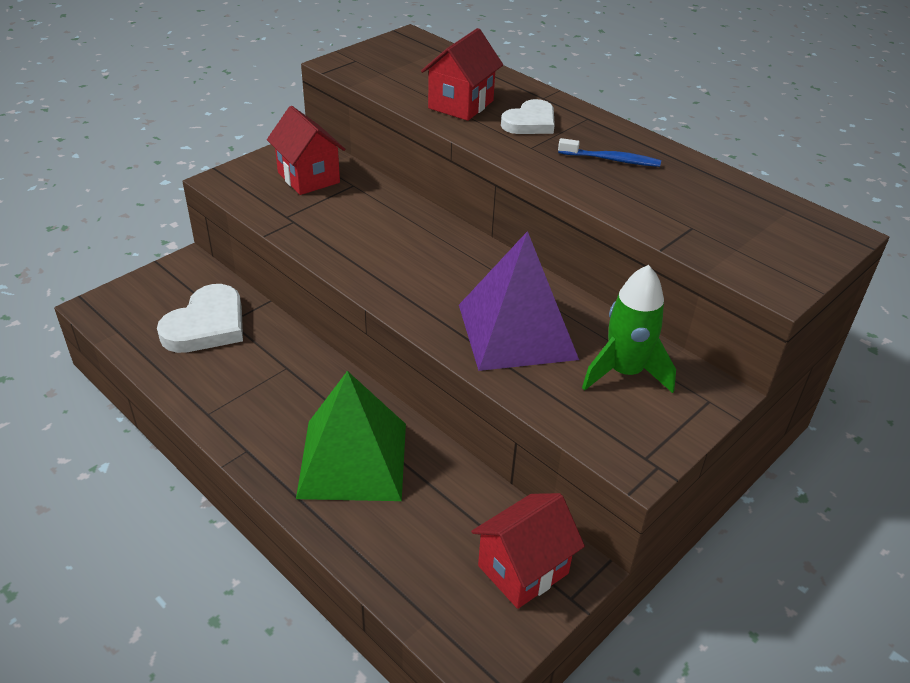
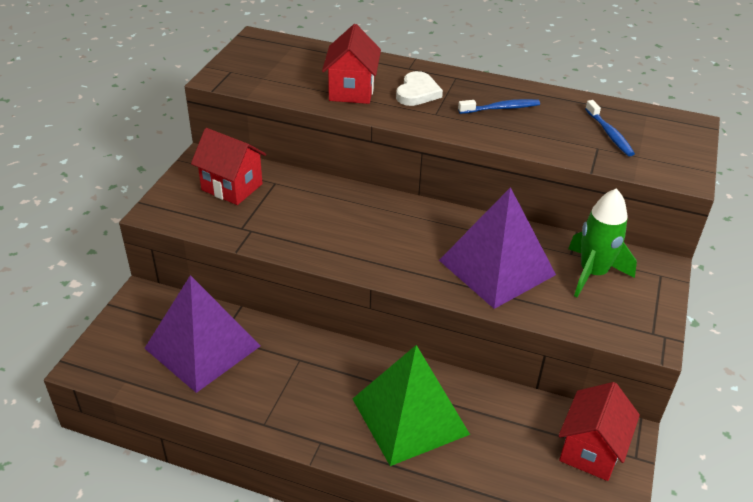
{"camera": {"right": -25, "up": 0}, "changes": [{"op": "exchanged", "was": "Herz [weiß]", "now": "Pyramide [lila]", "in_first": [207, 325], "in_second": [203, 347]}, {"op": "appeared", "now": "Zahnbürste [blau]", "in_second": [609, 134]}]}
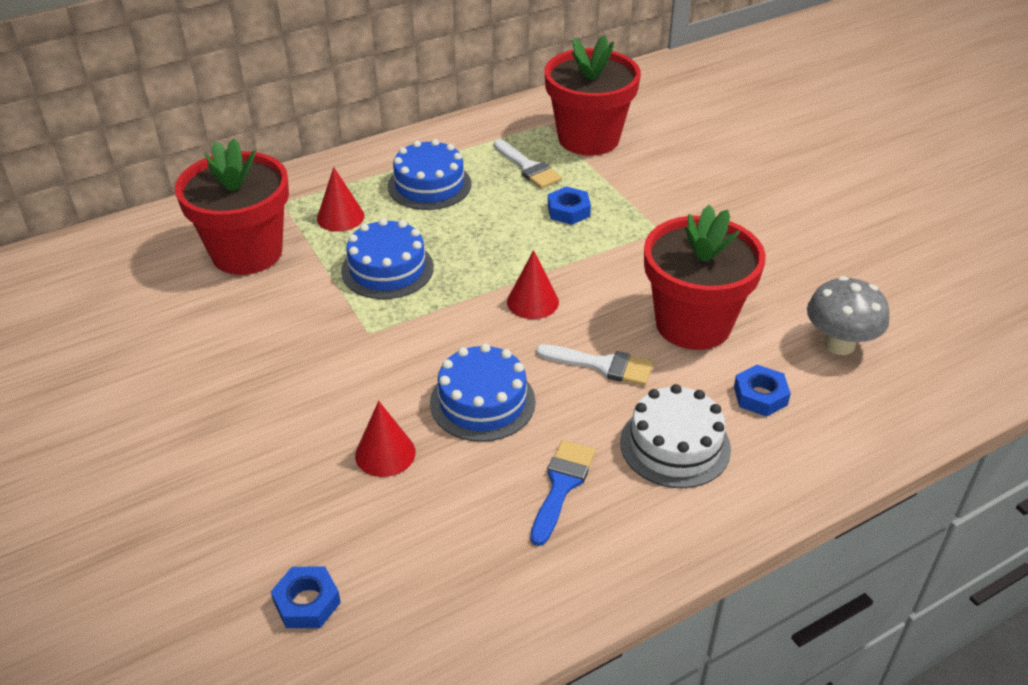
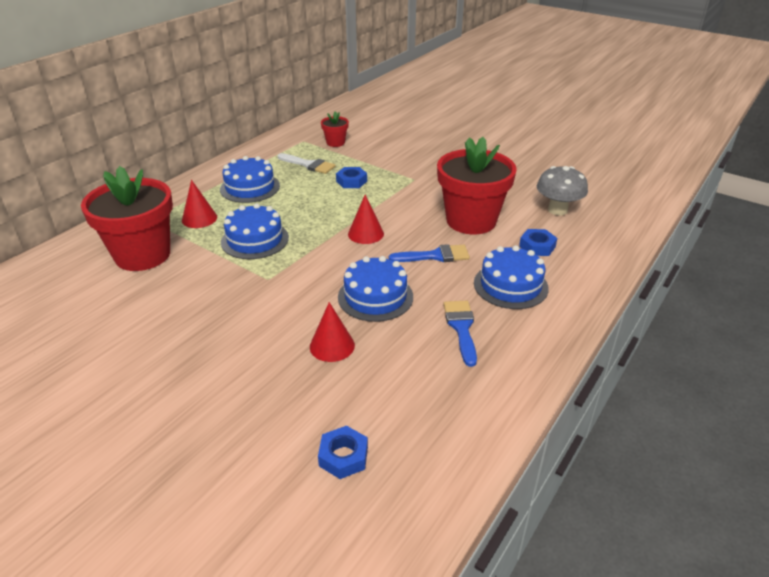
{"camera": {"right": -25, "up": -5}, "changes": [{"op": "size", "was": "Blumentopf [rot]", "in_first": [588, 138], "in_second": [335, 143], "ratio": 0.45}, {"op": "colour", "was": "Pinsel [weiß]", "now": "Pinsel [blau]", "in_first": [602, 365], "in_second": [435, 256]}, {"op": "colour", "was": "Kuchen [weiß]", "now": "Kuchen [blau]", "in_first": [675, 445], "in_second": [510, 285]}]}
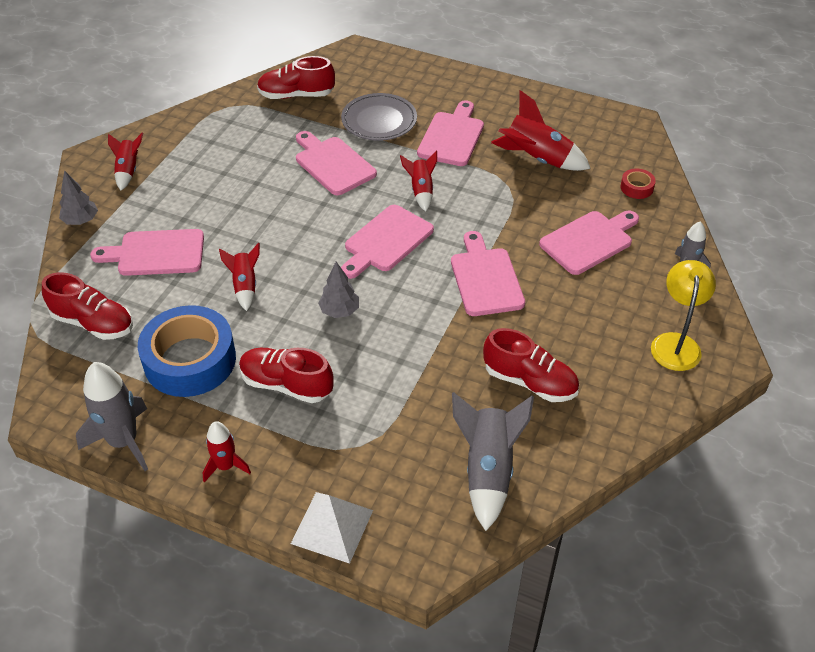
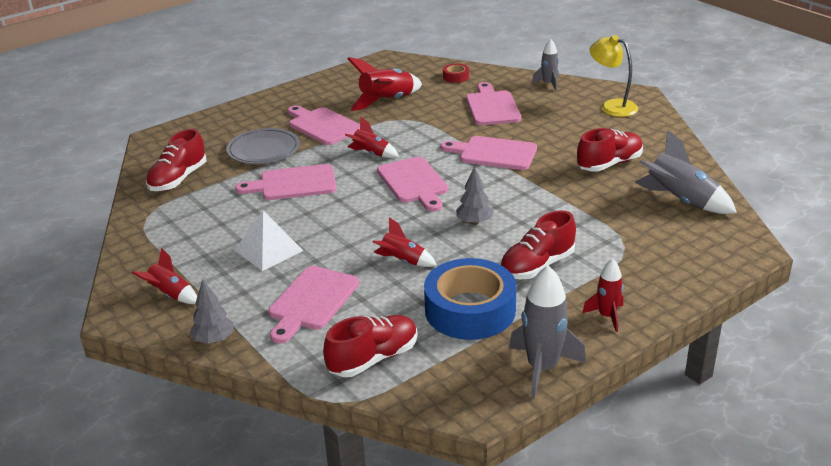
{"camera": {"right": -60, "up": -15}, "changes": [{"op": "relocated", "was": "Pyramide [weiß]", "in_first": [332, 526], "in_second": [268, 250]}]}
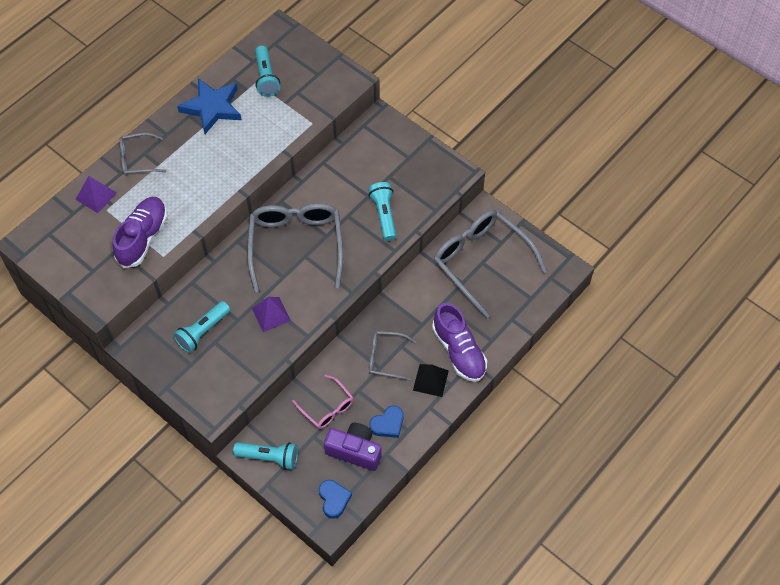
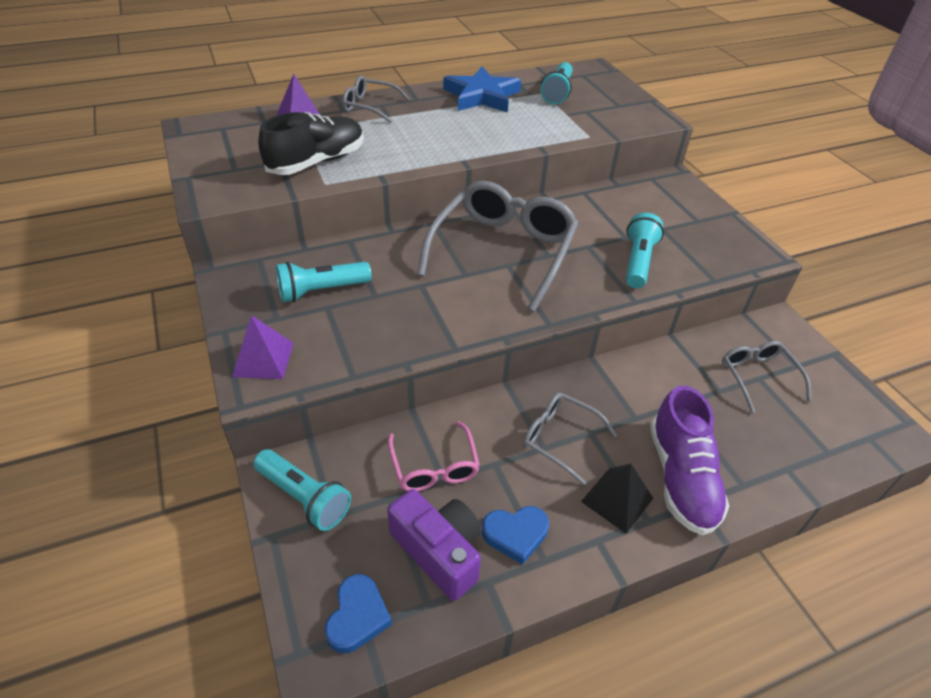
{"camera": {"right": 25, "up": -15}, "changes": [{"op": "relocated", "was": "Pyramide [lila]", "in_first": [271, 314], "in_second": [263, 359]}, {"op": "colour", "was": "Schuh [lila]", "now": "Schuh [schwarz]", "in_first": [143, 238], "in_second": [317, 162]}, {"op": "size", "was": "Brille [grau]", "in_first": [481, 262], "in_second": [758, 377], "ratio": 0.51}]}
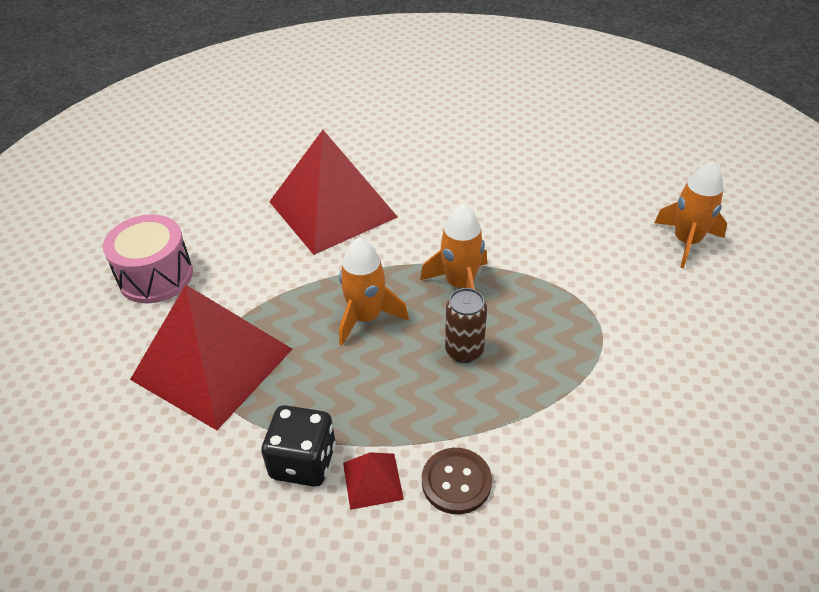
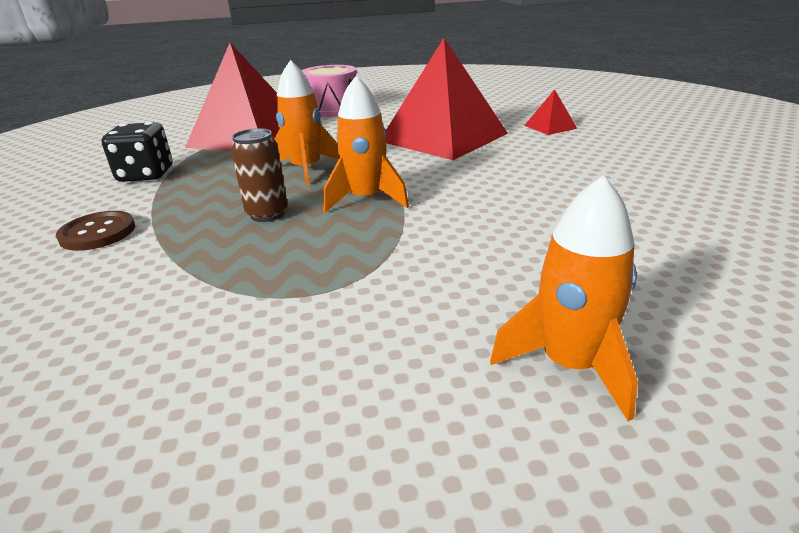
{"camera": {"right": 75, "up": -15}, "changes": [{"op": "relocated", "was": "Pyramide [rot]", "in_first": [373, 481], "in_second": [550, 127]}]}
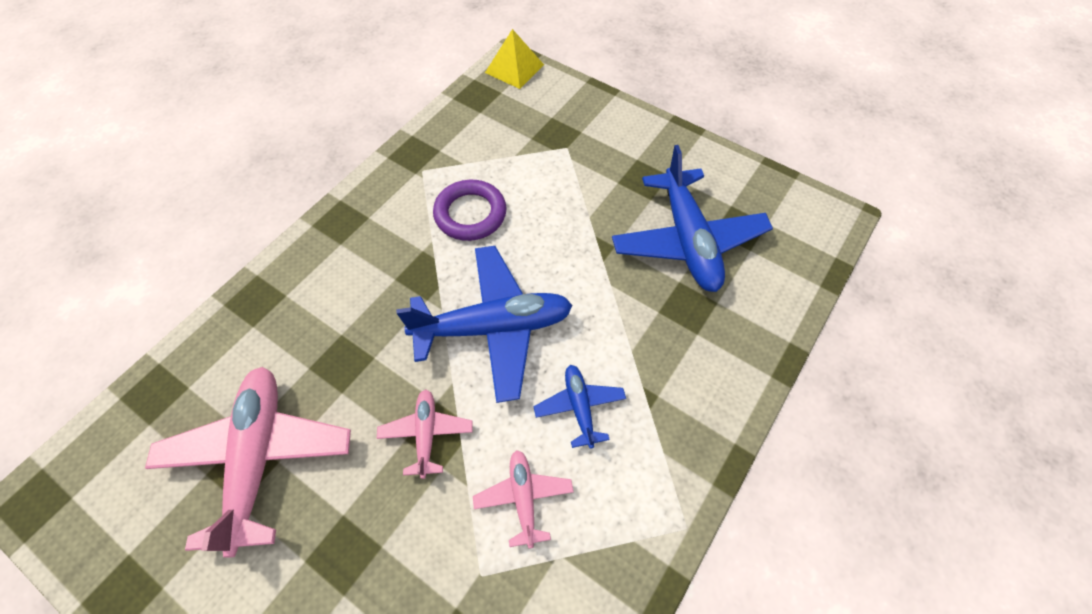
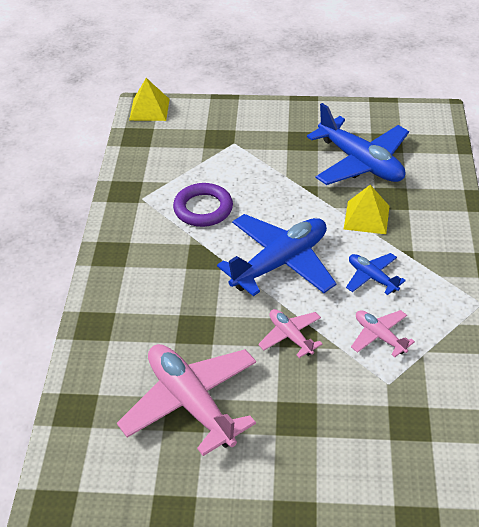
{"camera": {"right": -30, "up": -15}, "changes": [{"op": "appeared", "now": "Pyramide [gelb]", "in_second": [366, 217]}]}
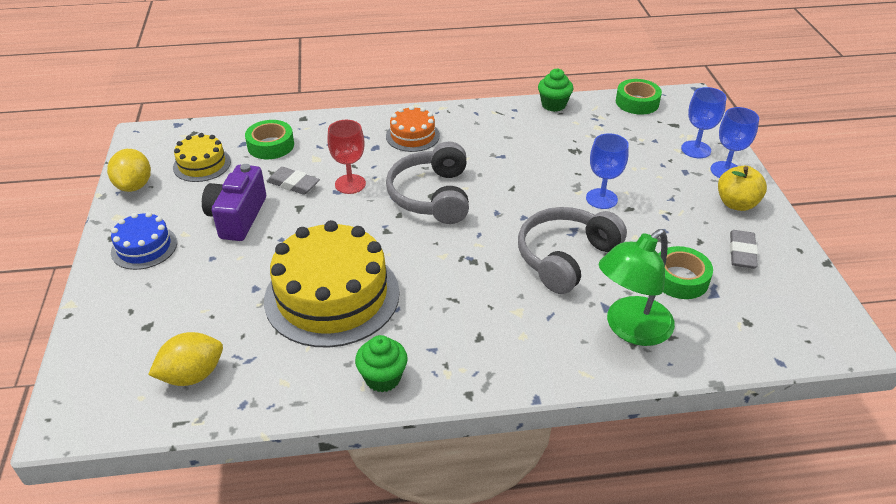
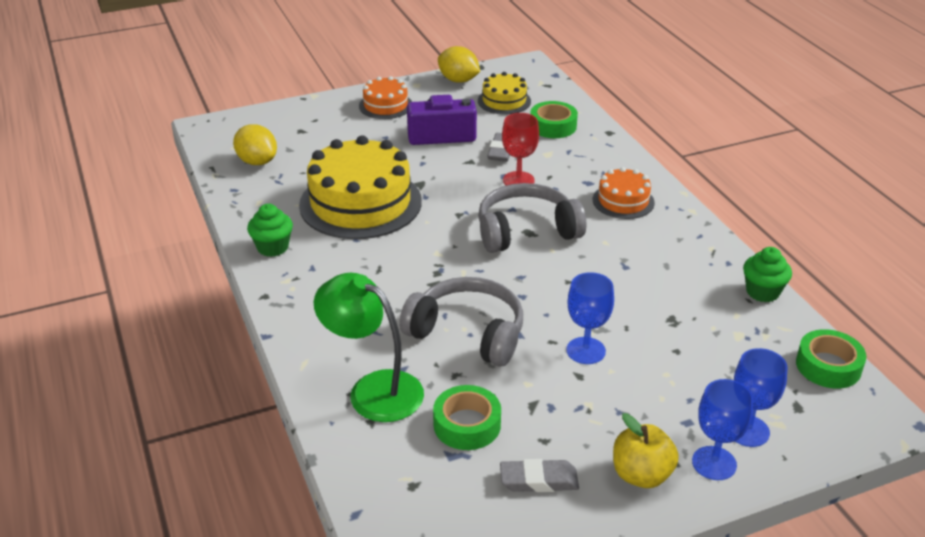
{"camera": {"right": 75, "up": -5}, "changes": [{"op": "colour", "was": "Kuchen [blau]", "now": "Kuchen [orange]", "in_first": [144, 247], "in_second": [385, 105]}, {"op": "spun", "was": "Zitrone [gelb]", "in_first": [134, 186], "in_second": [458, 80], "clockwise": 60}]}
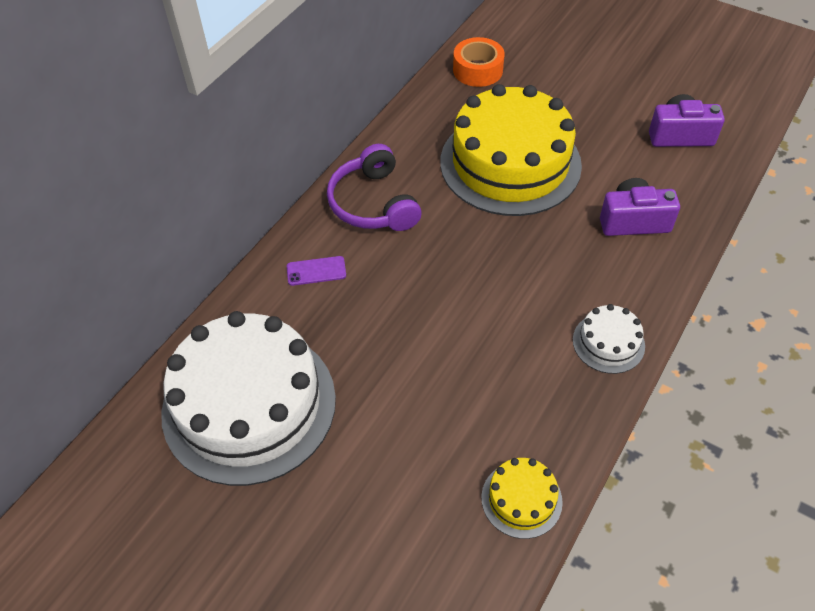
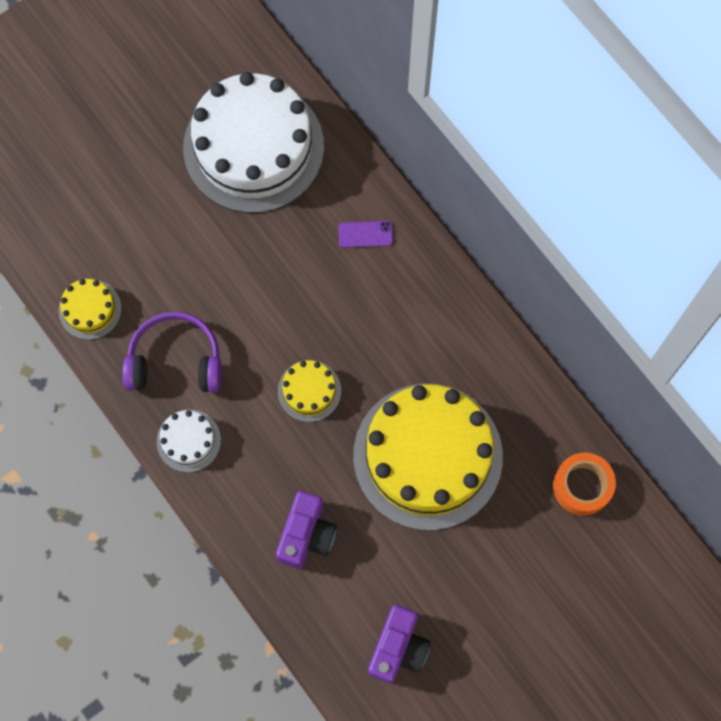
{"camera": {"right": 110, "up": 20}, "changes": [{"op": "relocated", "was": "Kopfhörer [lila]", "in_first": [373, 203], "in_second": [175, 360]}, {"op": "appeared", "now": "Kuchen [gelb]", "in_second": [309, 391]}, {"op": "spun", "was": "Handy [lila]", "in_first": [316, 271], "in_second": [365, 234], "clockwise": 75}]}
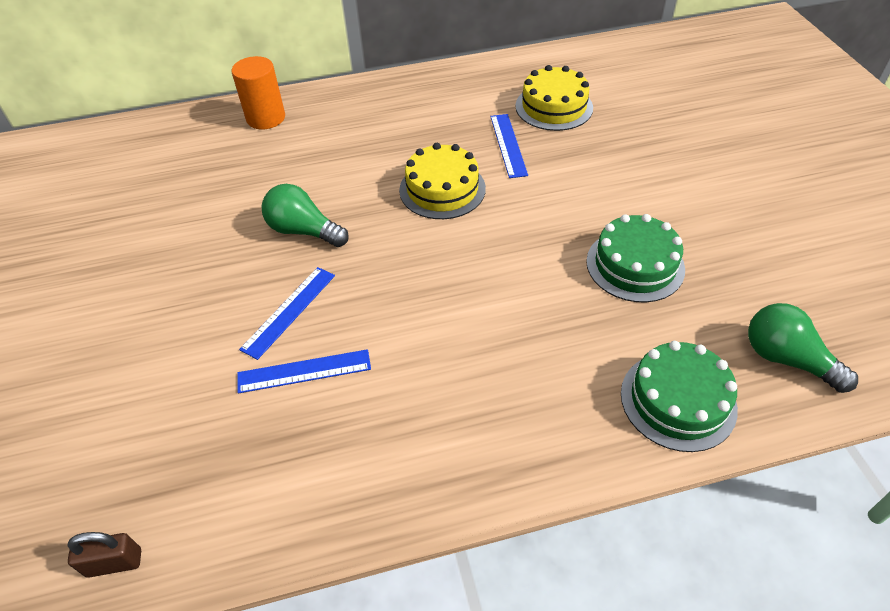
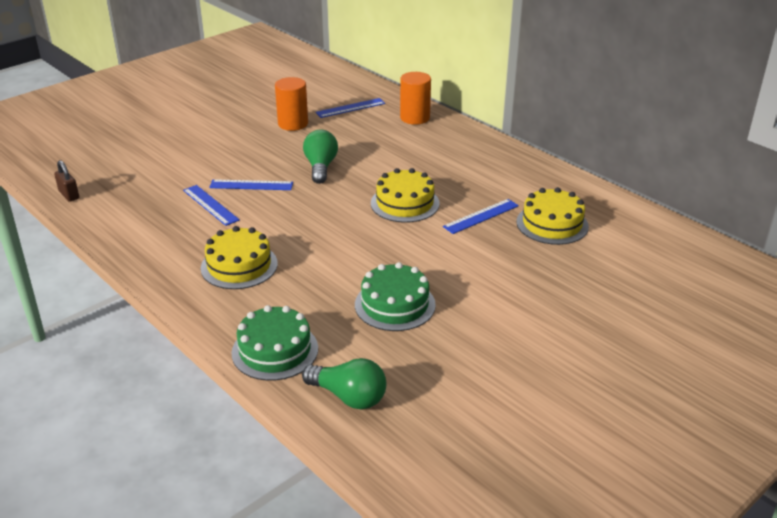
{"camera": {"right": 60, "up": -15}, "changes": [{"op": "appeared", "now": "Kuchen [gelb]", "in_second": [239, 266]}, {"op": "appeared", "now": "Vollzylinder [orange]", "in_second": [293, 124]}, {"op": "spun", "was": "Glühbirne [grün]", "in_first": [786, 359], "in_second": [349, 397], "clockwise": 105}, {"op": "appeared", "now": "Lineal [blau]", "in_second": [350, 108]}]}
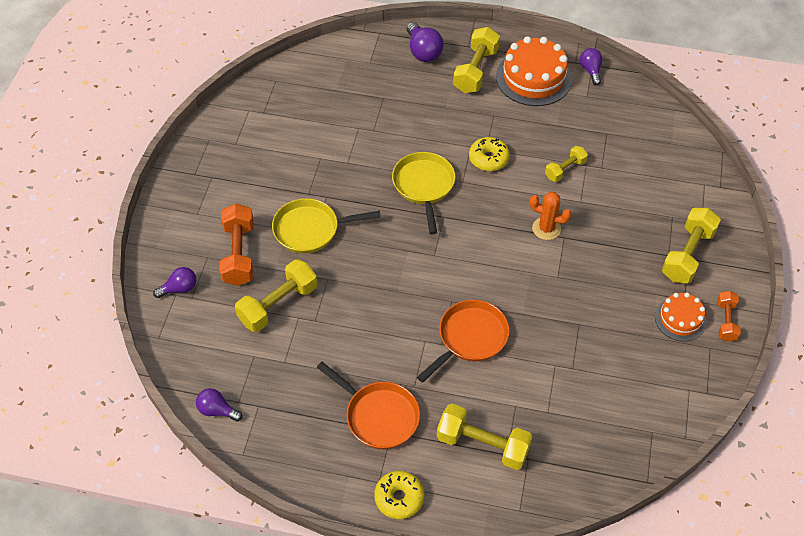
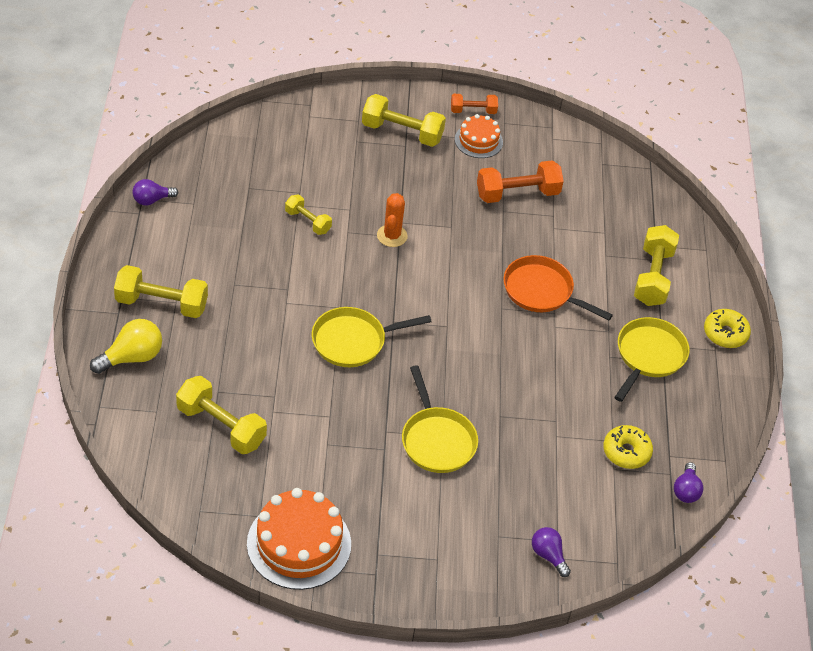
{"camera": {"right": -105, "up": -5}, "changes": [{"op": "colour", "was": "Glühbirne [lila]", "now": "Glühbirne [gelb]", "in_first": [423, 52], "in_second": [132, 357]}, {"op": "relocated", "was": "Hantel [gelb]", "in_first": [278, 305], "in_second": [221, 426]}, {"op": "relocated", "was": "Kuchen [orange]", "in_first": [533, 78], "in_second": [299, 544]}, {"op": "relocated", "was": "Hantel [orange]", "in_first": [239, 254], "in_second": [517, 194]}, {"op": "relocated", "was": "Donut [gelb]", "in_first": [488, 159], "in_second": [626, 452]}, {"op": "colour", "was": "Pfanne [orange]", "now": "Pfanne [gelb]", "in_first": [378, 415], "in_second": [648, 356]}]}
